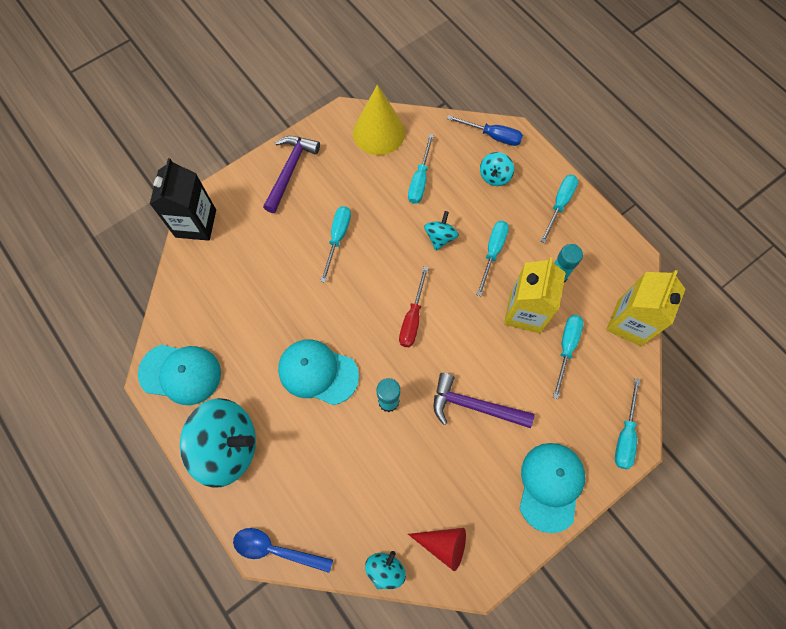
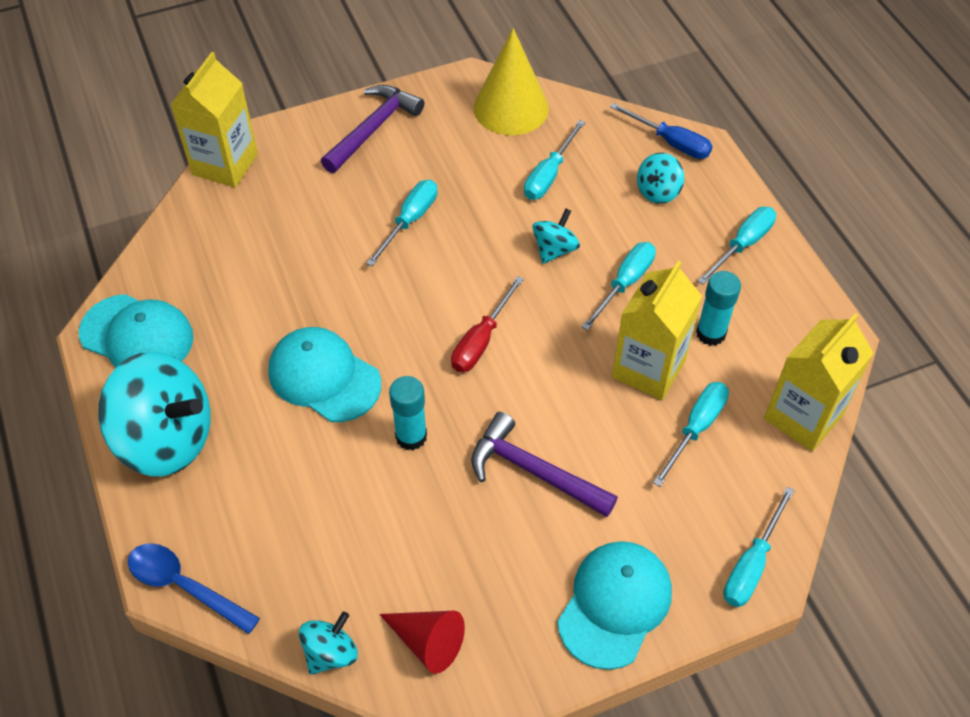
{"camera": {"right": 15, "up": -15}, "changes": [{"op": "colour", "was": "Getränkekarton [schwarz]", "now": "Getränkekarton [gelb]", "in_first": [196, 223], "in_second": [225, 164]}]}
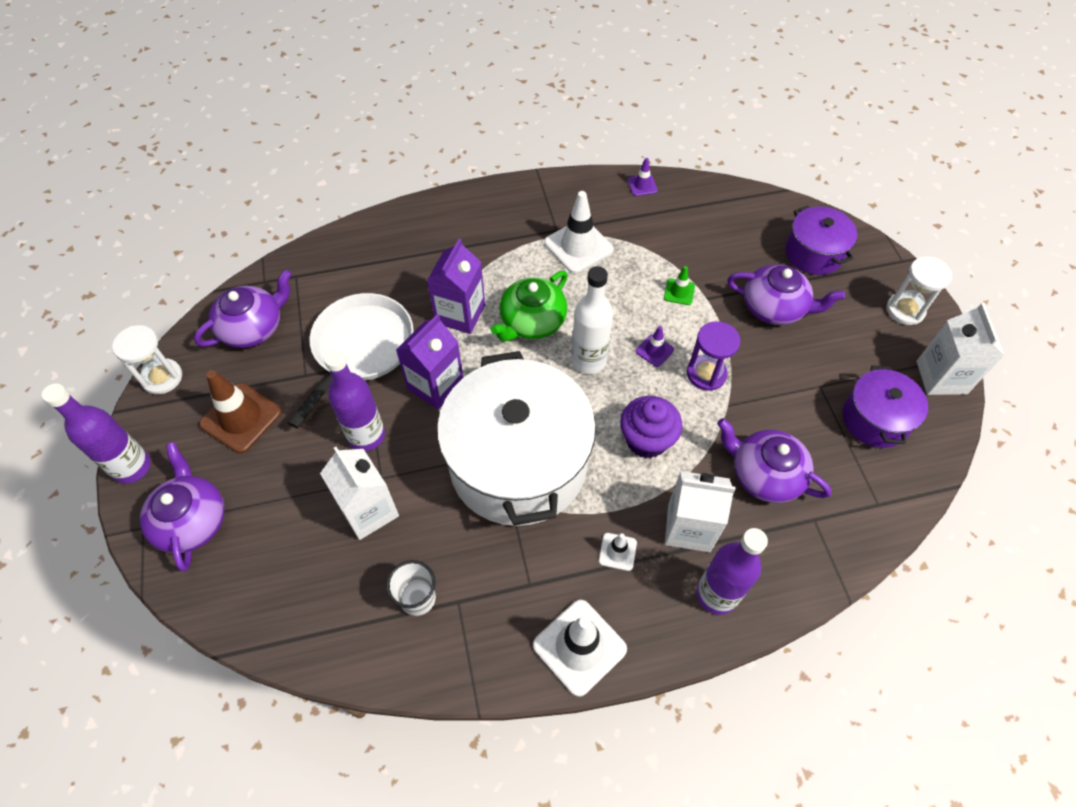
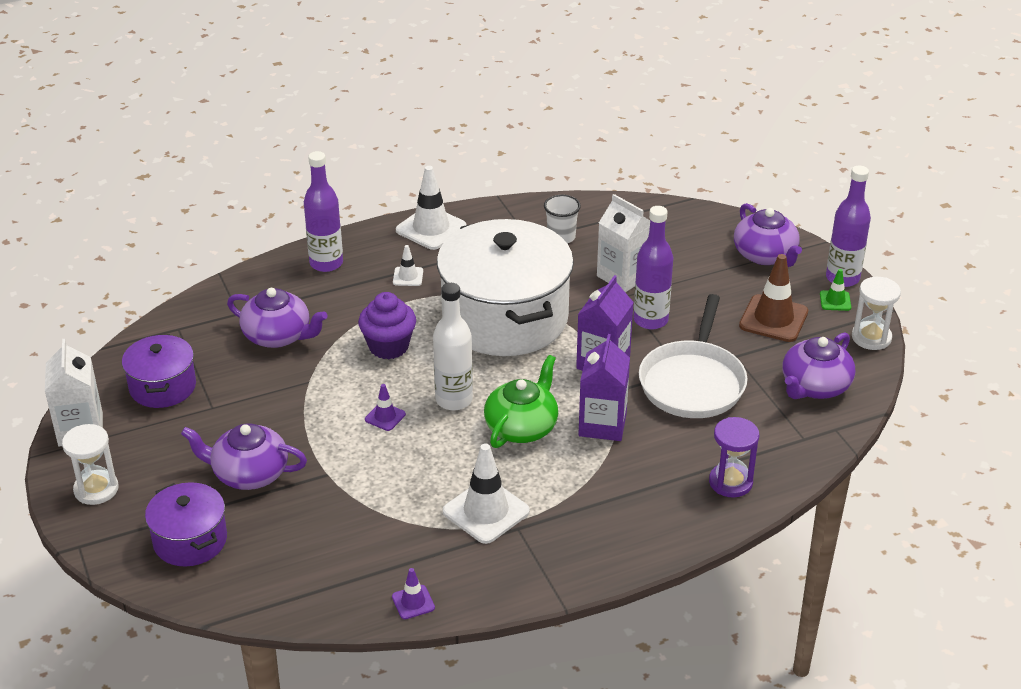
{"camera": {"right": 170, "up": -20}, "changes": [{"op": "relocated", "was": "Sanduhr [lila]", "in_first": [706, 374], "in_second": [730, 482]}, {"op": "relocated", "was": "Leitkegel [grün]", "in_first": [679, 292], "in_second": [835, 301]}, {"op": "missing", "was": "Getränkekarton [weiß]", "in_first": [689, 527]}]}
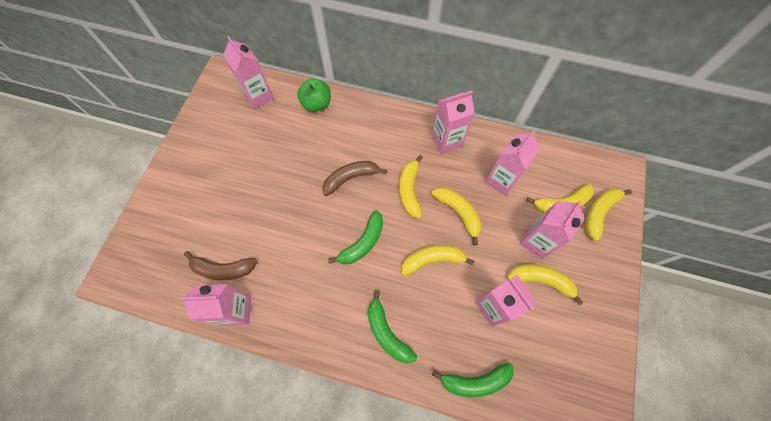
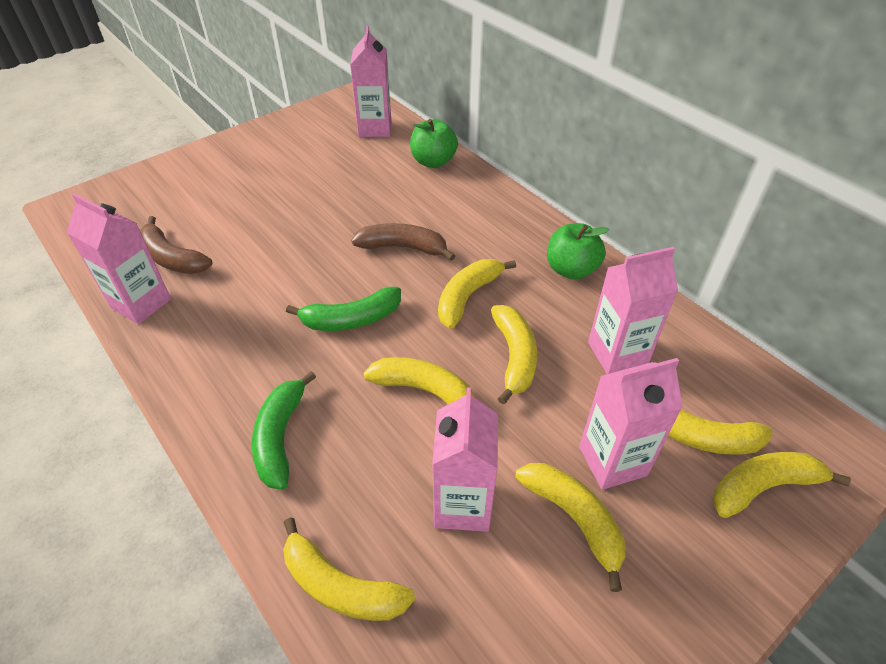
{"camera": {"right": 35, "up": -20}, "changes": [{"op": "colour", "was": "Banane [grün]", "now": "Banane [gelb]", "in_first": [475, 381], "in_second": [340, 586]}, {"op": "exchanged", "was": "Getränkekarton [rosa]", "now": "Apfel [grün]", "in_first": [446, 140], "in_second": [571, 269]}]}
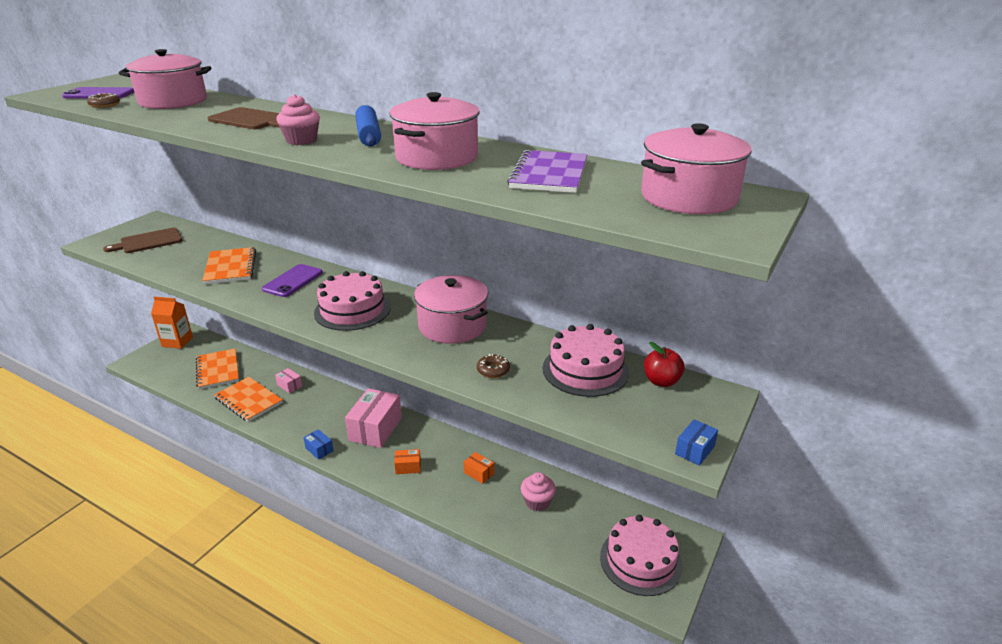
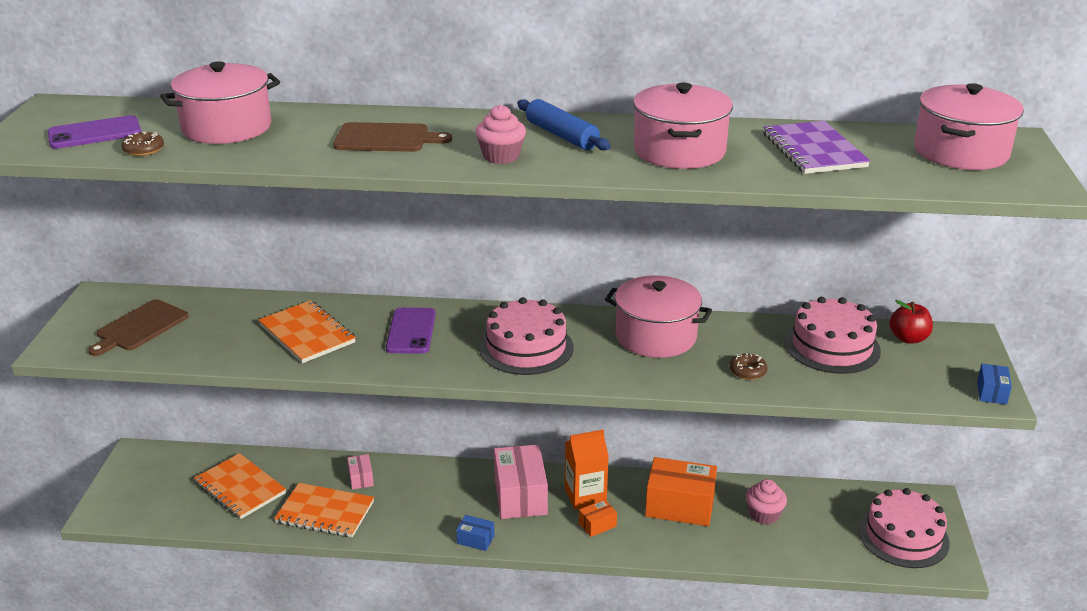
{"camera": {"right": -25, "up": 0}, "changes": [{"op": "spun", "was": "Schachtel [rosa]", "in_first": [289, 385], "in_second": [361, 478], "clockwise": 60}, {"op": "relocated", "was": "Getränkekarton [orange]", "in_first": [177, 342], "in_second": [585, 496]}, {"op": "size", "was": "Schachtel [orange]", "in_first": [479, 473], "in_second": [679, 506], "ratio": 2.11}]}
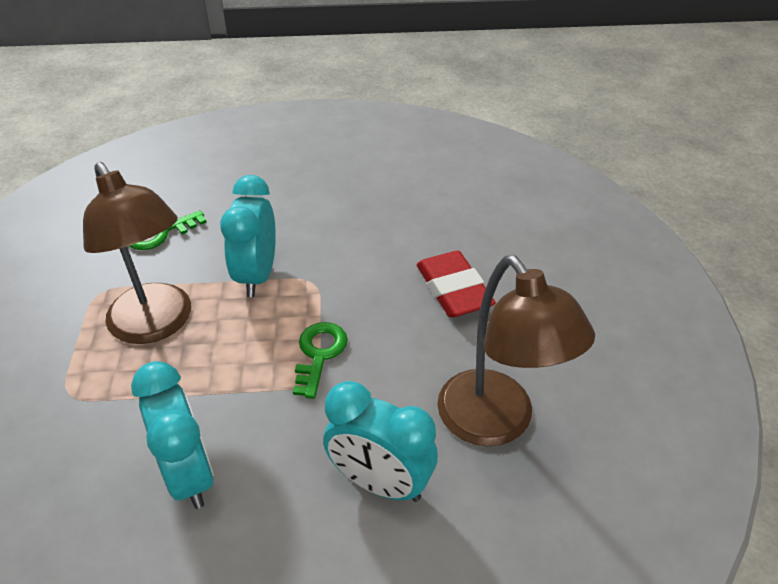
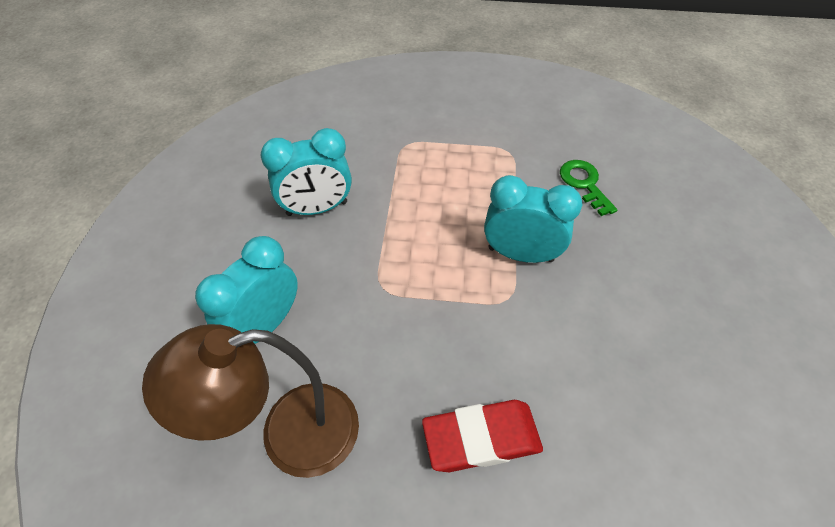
{"camera": {"right": 100, "up": 10}, "changes": [{"op": "missing", "was": "Lampe [braun]", "in_first": [156, 325]}, {"op": "missing", "was": "Schlüssel [grün]", "in_first": [319, 354]}]}
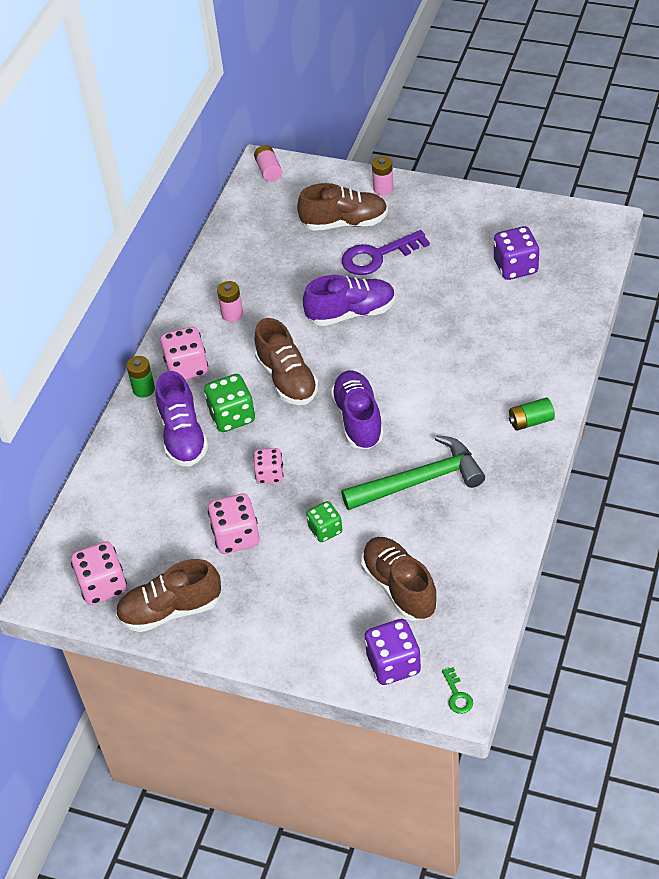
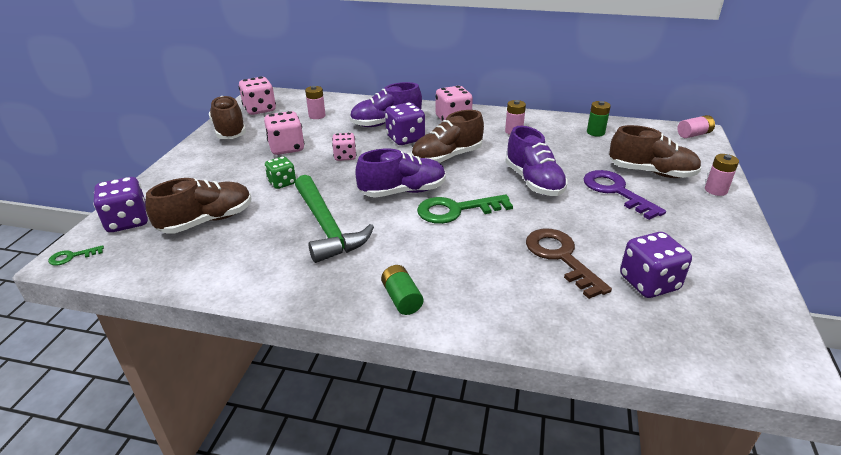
{"camera": {"right": 80, "up": -15}, "changes": [{"op": "appeared", "now": "Batterie [rosa]", "in_second": [317, 116]}, {"op": "colour", "was": "Spielwürfel [grün]", "now": "Spielwürfel [lila]", "in_first": [232, 416], "in_second": [405, 138]}, {"op": "appeared", "now": "Schlüssel [grün]", "in_second": [456, 210]}, {"op": "appeared", "now": "Schlüssel [braun]", "in_second": [561, 257]}, {"op": "relocated", "was": "Batterie [grün]", "in_first": [144, 389], "in_second": [595, 132]}, {"op": "spun", "was": "Schuh [braun]", "in_first": [344, 223], "in_second": [651, 172], "clockwise": -60}]}
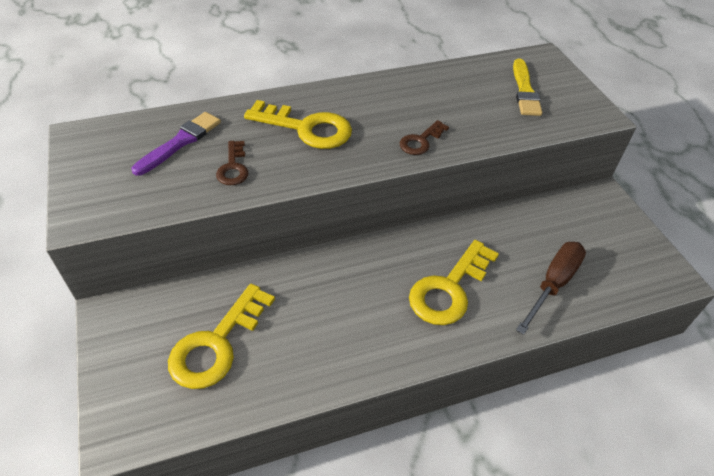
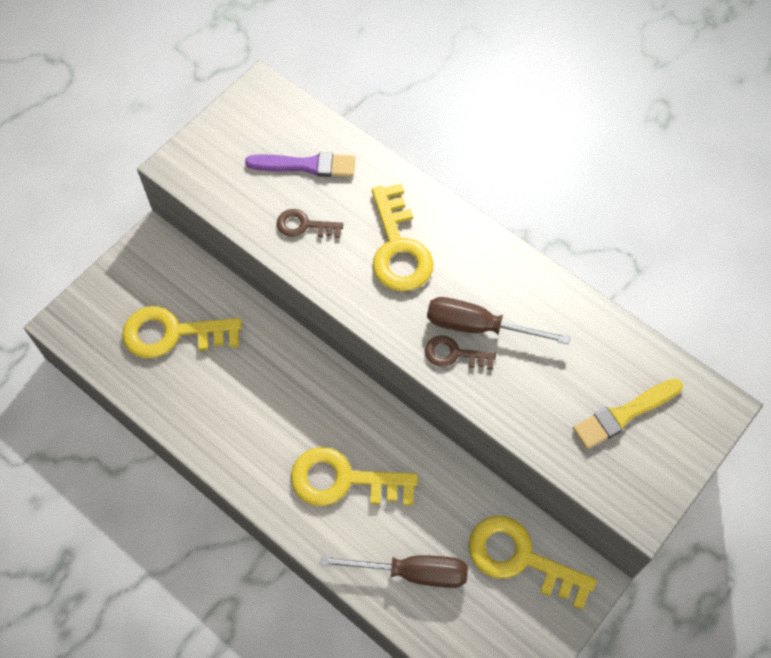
{"camera": {"right": 60, "up": 15}, "changes": [{"op": "spun", "was": "Schlüssel [braun]", "in_first": [233, 167], "in_second": [304, 225], "clockwise": 45}, {"op": "appeared", "now": "Schraubenzieher [braun]", "in_second": [478, 327]}, {"op": "appeared", "now": "Schlüssel [gelb]", "in_second": [520, 558]}]}
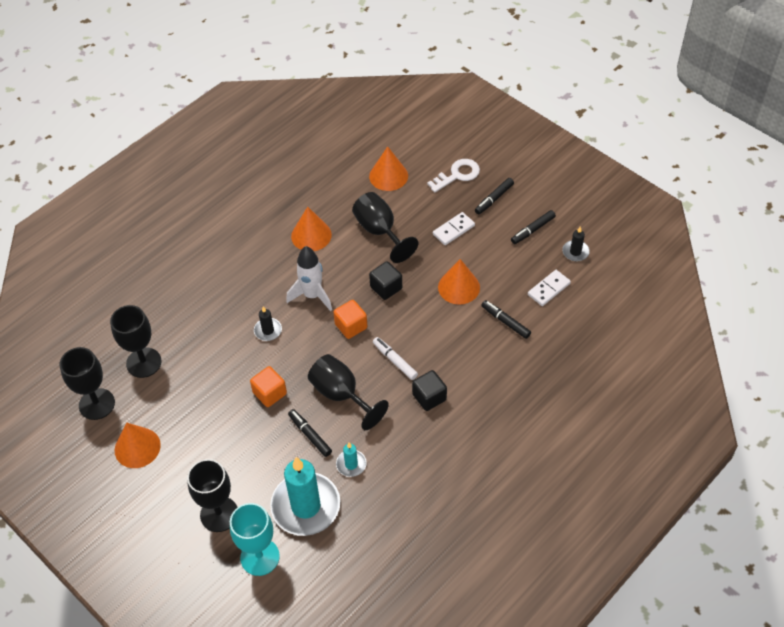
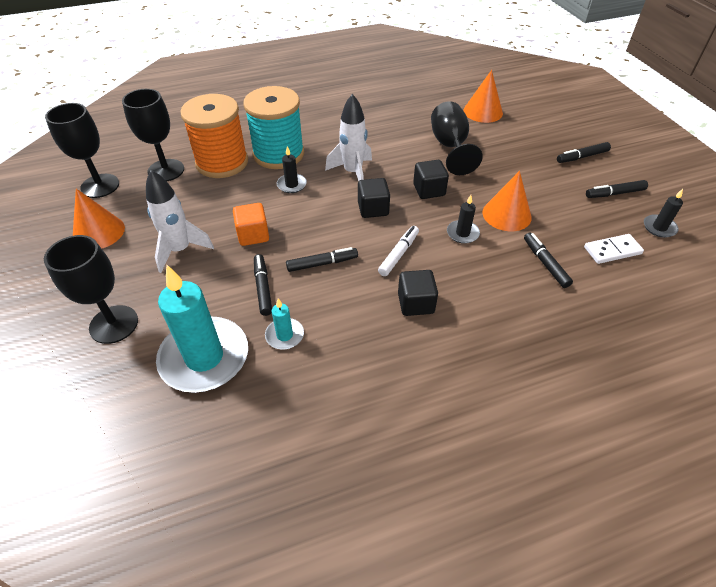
{"camera": {"right": 25, "up": -5}, "changes": [{"op": "appeared", "now": "Rakete [weiß]", "in_second": [180, 250]}, {"op": "appeared", "now": "Garnrolle [orange]", "in_second": [222, 162]}, {"op": "appeared", "now": "Garnrolle [türkis]", "in_second": [278, 154]}, {"op": "exchanged", "was": "Kelch [schwarz]", "now": "Filzstift [schwarz]", "in_first": [341, 395], "in_second": [322, 263]}, {"op": "colour", "was": "Kubus [orange]", "now": "Kubus [schwarz]", "in_first": [351, 326], "in_second": [373, 209]}, {"op": "spun", "was": "Filzstift [weiß]", "in_first": [395, 361], "in_second": [399, 254], "clockwise": 45}, {"op": "appeared", "now": "Kerze [schwarz]", "in_second": [462, 233]}, {"op": "missing", "was": "Kelch [türkis]", "in_first": [260, 557]}, {"op": "missing", "was": "Kegel [orange]", "in_first": [311, 235]}, {"op": "missing", "was": "Schlüssel [weiß]", "in_first": [457, 175]}, {"op": "missing", "was": "Dominostein [weiß]", "in_first": [453, 230]}]}
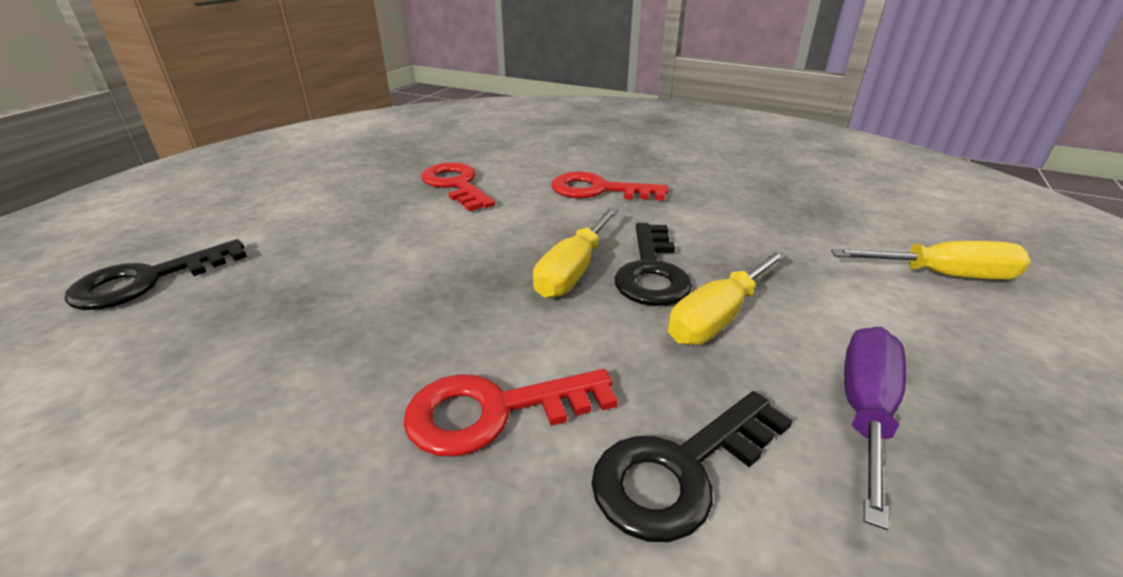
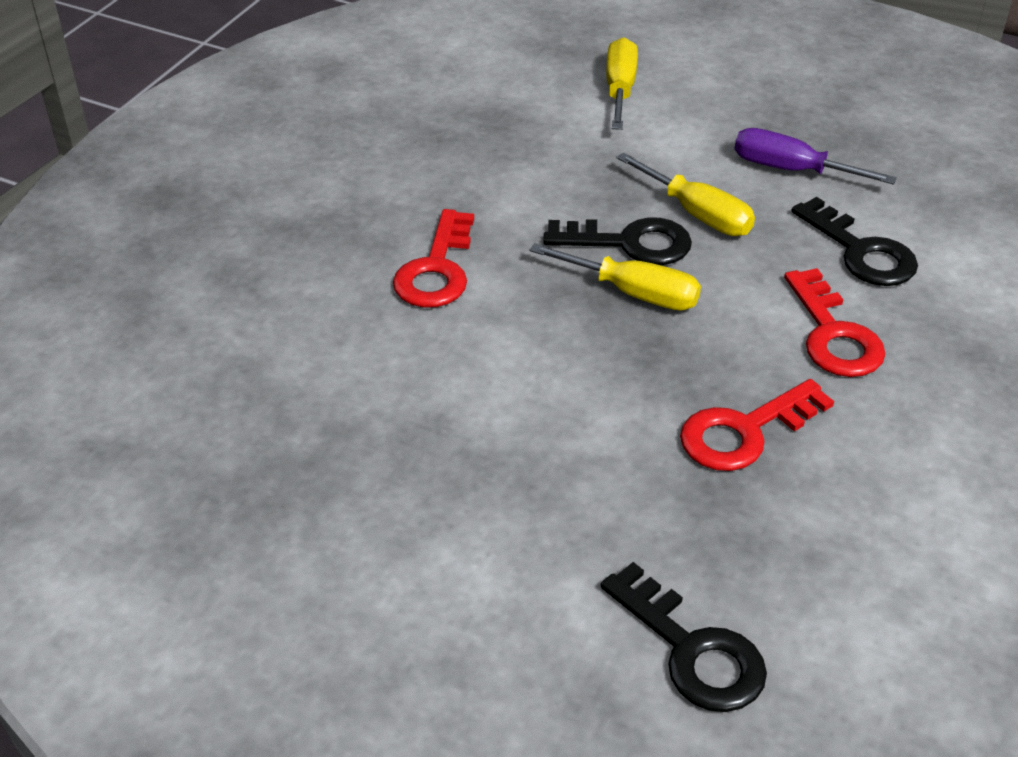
{"camera": {"right": -90, "up": 10}, "changes": [{"op": "relocated", "was": "Schlüssel [rot]", "in_first": [456, 185], "in_second": [744, 431]}]}
